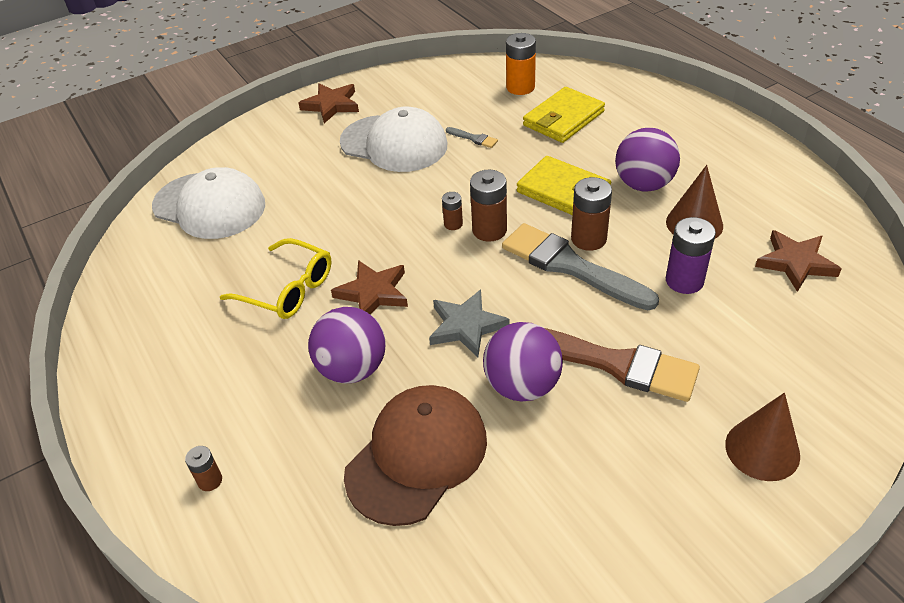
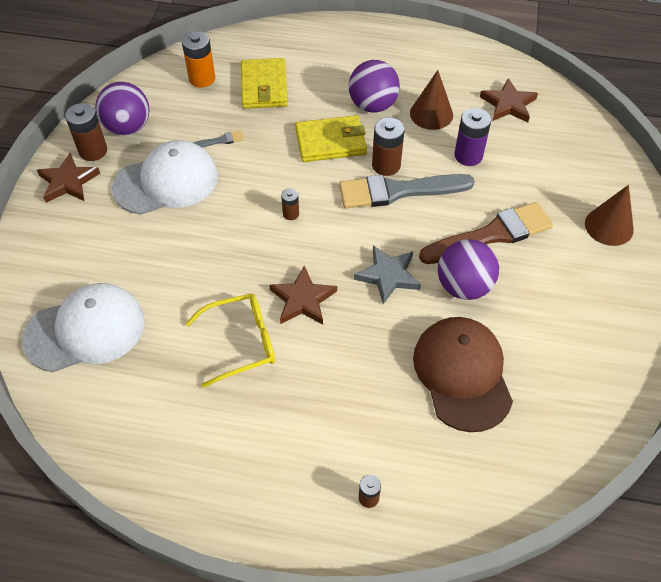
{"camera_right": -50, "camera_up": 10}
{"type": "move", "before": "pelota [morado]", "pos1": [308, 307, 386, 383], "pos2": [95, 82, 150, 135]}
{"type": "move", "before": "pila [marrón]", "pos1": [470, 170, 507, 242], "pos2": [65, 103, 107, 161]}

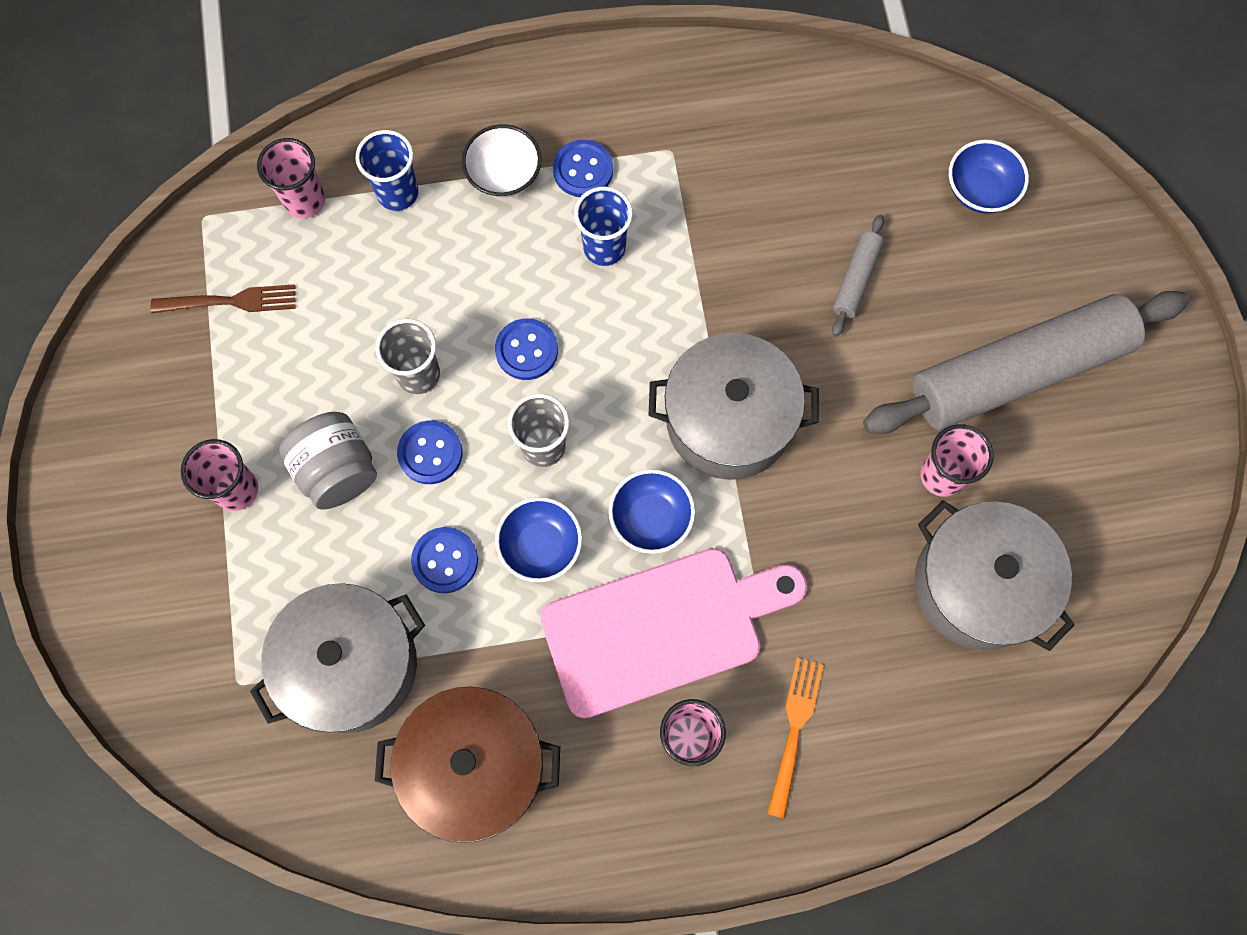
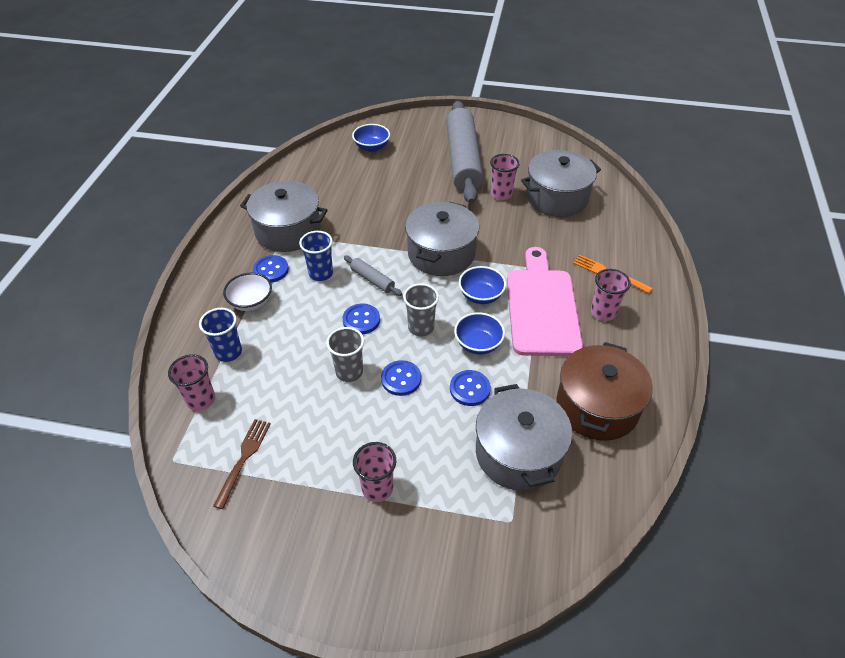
{"camera_right": -70, "camera_up": -25}
{"type": "delete", "before": "tarro [gris]", "pos1": [279, 412, 377, 510]}
{"type": "move", "before": "rodillo [gris]", "pos1": [832, 214, 884, 336], "pos2": [344, 256, 402, 296]}
{"type": "insert", "after": "olla [gris]", "pos2": [240, 181, 328, 252]}

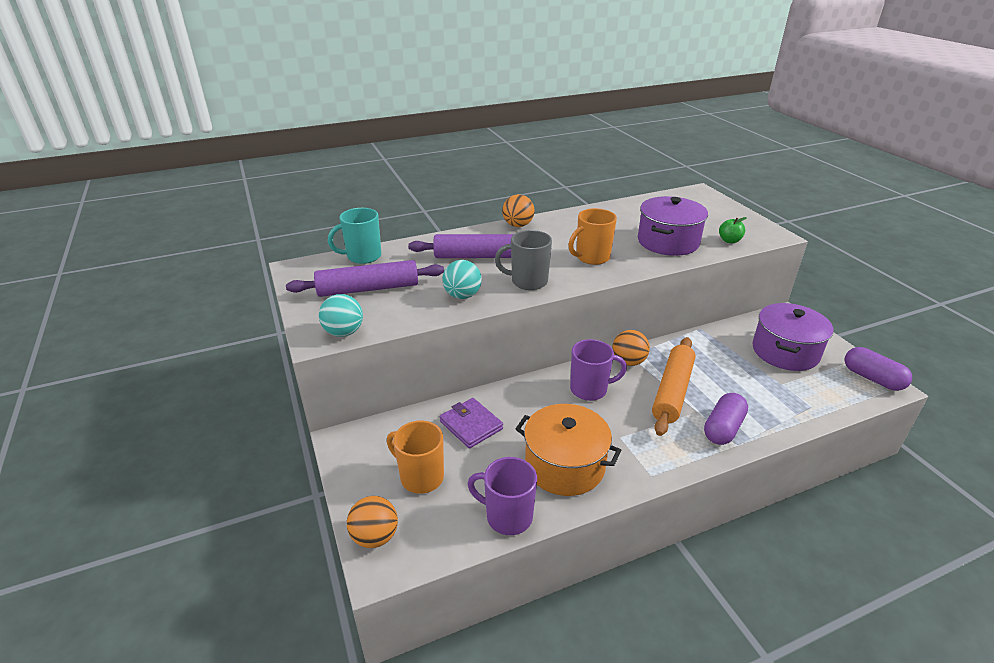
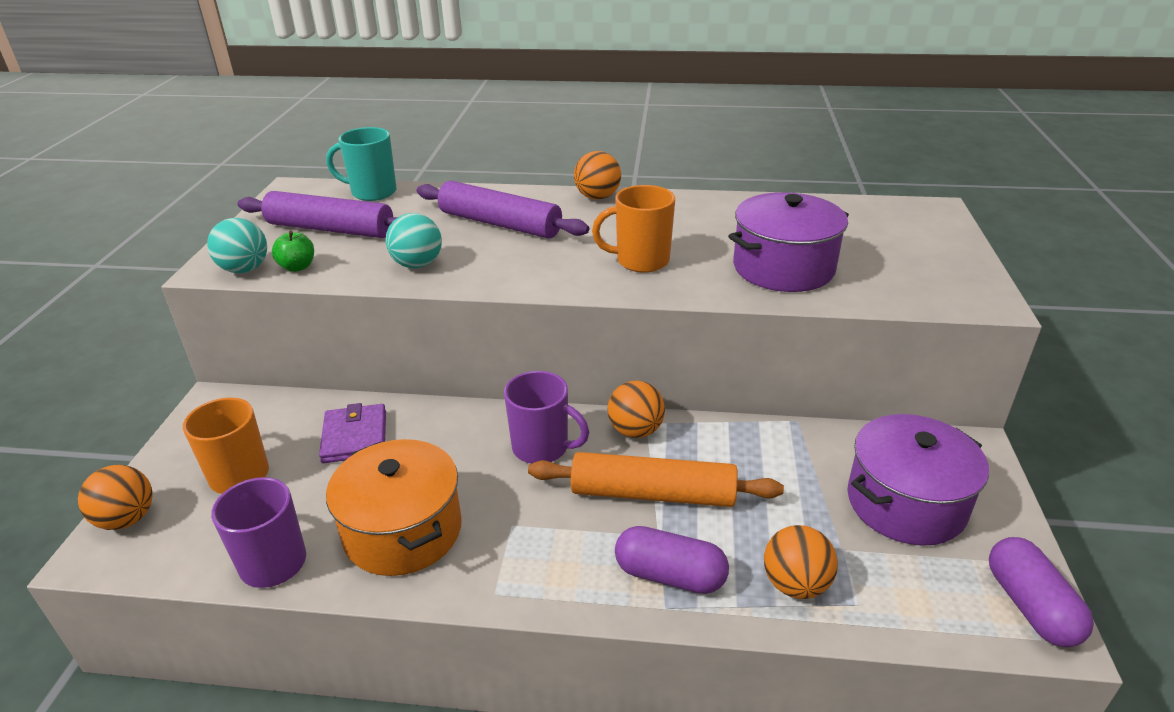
{"camera_right": 30, "camera_up": 0}
{"type": "delete", "before": "taza [gris]", "pos1": [495, 230, 552, 290]}
{"type": "rotate", "before": "rodillo [naranja]", "pos1": [652, 337, 695, 436], "pos2": [528, 452, 784, 507], "turn": 45}
{"type": "rotate", "before": "cápsula [morado]", "pos1": [704, 393, 748, 445], "pos2": [615, 526, 729, 594], "turn": 45}
{"type": "move", "before": "manzana [verde]", "pos1": [719, 217, 747, 243], "pos2": [272, 231, 314, 272]}
{"type": "insert", "after": "pelota [naranja]", "pos2": [764, 525, 838, 599]}

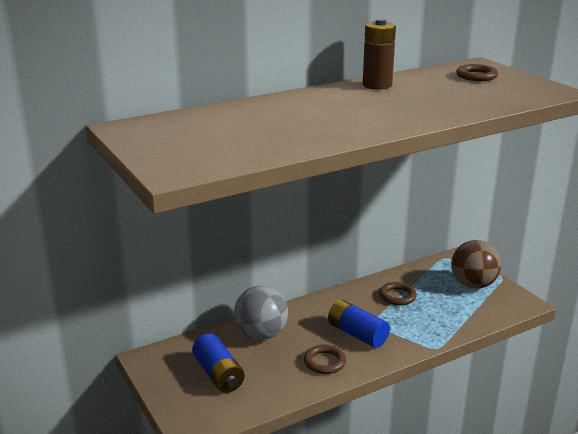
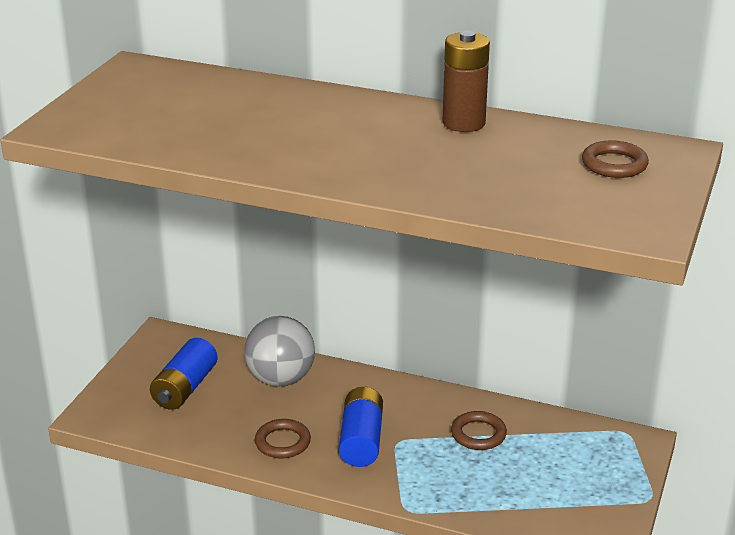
{"camera_right": 50, "camera_up": 5}
{"type": "delete", "before": "pelota [marrón]", "pos1": [451, 240, 501, 289]}

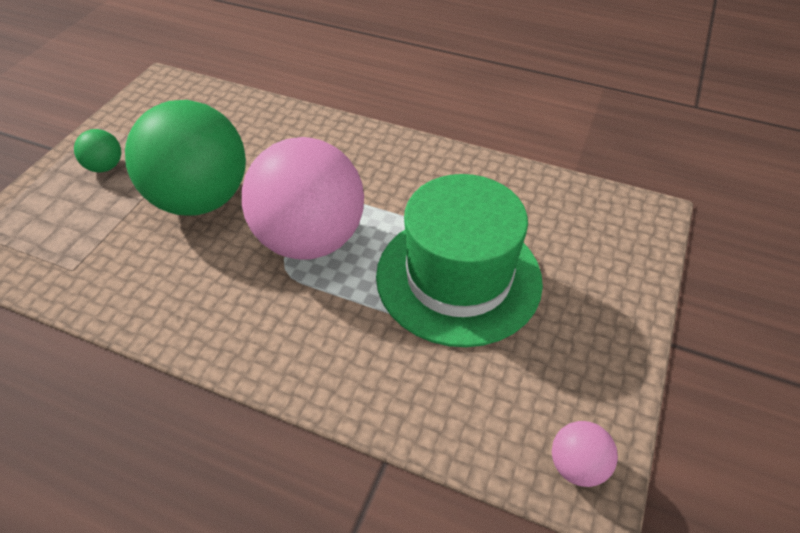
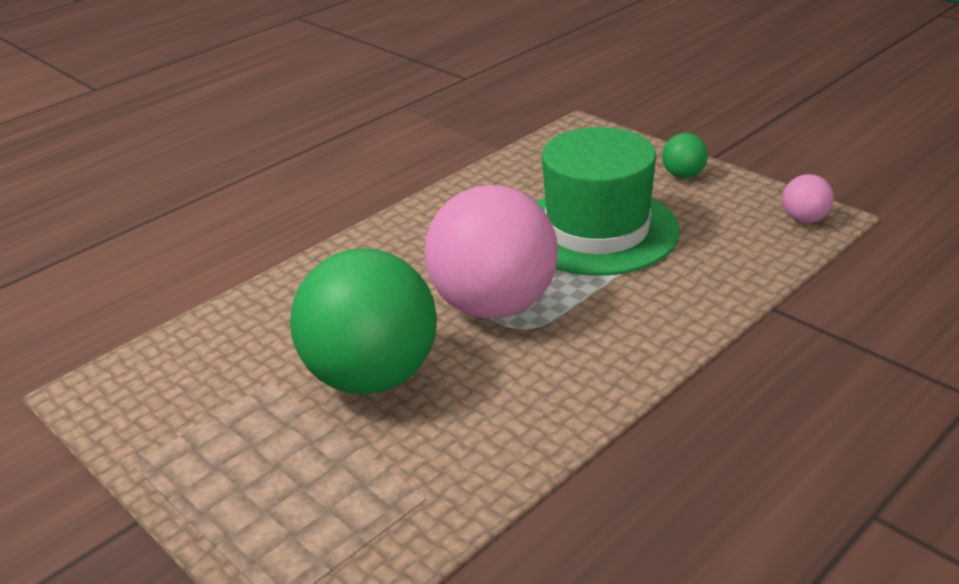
{"camera_right": -65, "camera_up": -15}
{"type": "move", "before": "pelota [verde]", "pos1": [74, 129, 121, 172], "pos2": [662, 133, 708, 178]}

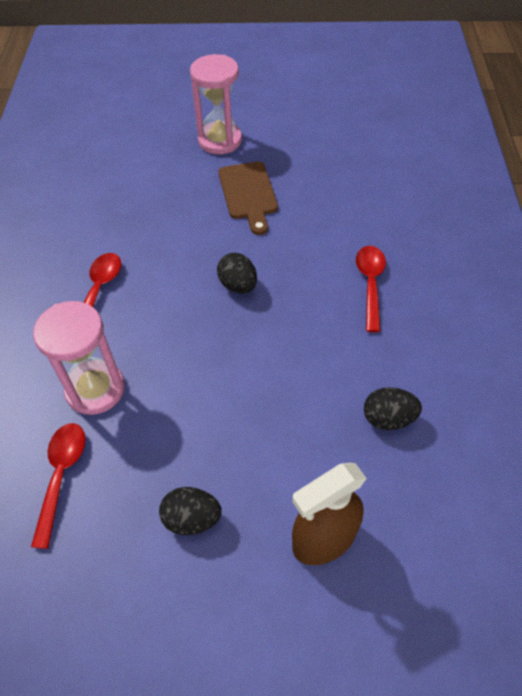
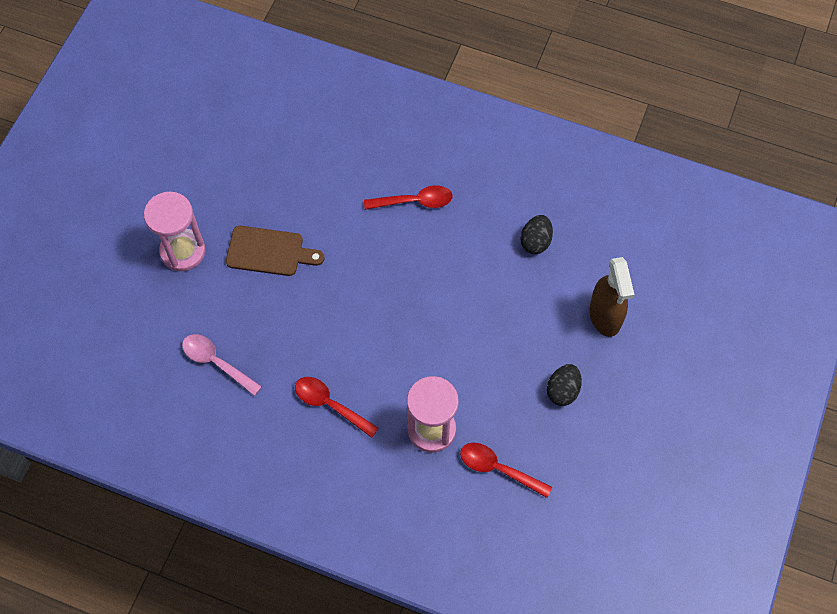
{"camera_right": -70, "camera_up": 10}
{"type": "delete", "before": "huevo [negro]", "pos1": [217, 253, 257, 294]}
{"type": "rotate", "before": "cuchara [rojo]", "pos1": [356, 246, 386, 332], "pos2": [364, 185, 453, 210], "turn": 150}
{"type": "insert", "after": "cuchara [rosa]", "pos2": [182, 334, 262, 396]}

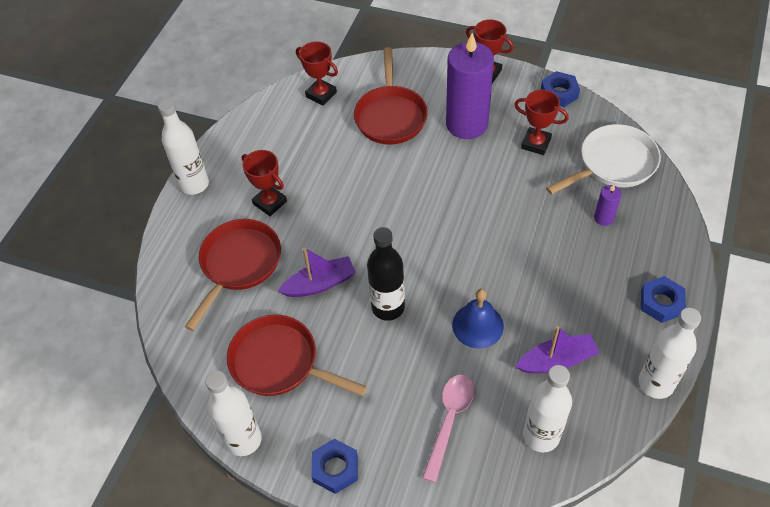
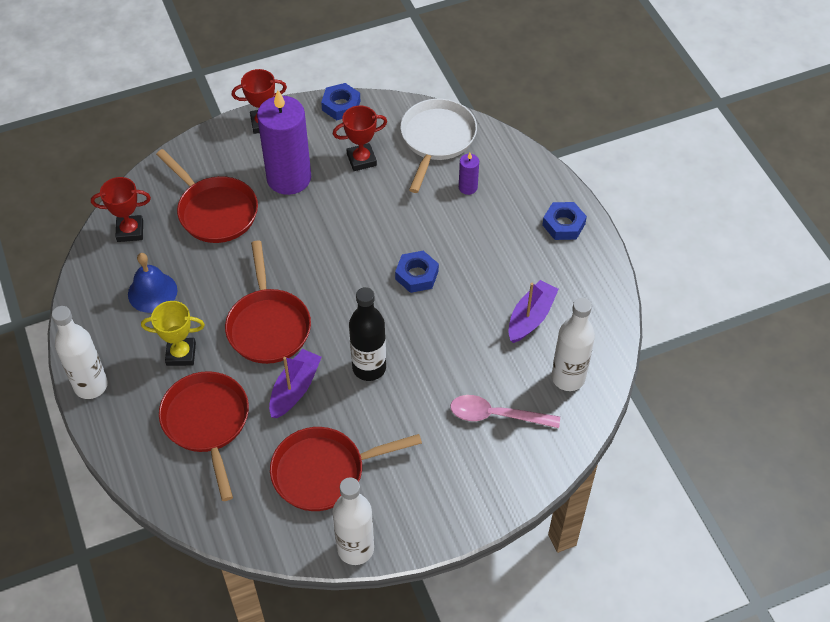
{"camera_right": -45, "camera_up": 0}
{"type": "recolor", "before": "trofeo [rojo]", "after": "trofeo [amarillo]", "pos1": [242, 150, 287, 216], "pos2": [141, 301, 205, 366]}
{"type": "move", "before": "tuerca [azul]", "pos1": [311, 439, 358, 494], "pos2": [395, 251, 439, 293]}
{"type": "rotate", "before": "cuchara [rosa]", "pos1": [422, 374, 474, 483], "pos2": [450, 395, 560, 428], "turn": -60}
{"type": "move", "before": "campana [azul]", "pos1": [452, 289, 504, 349], "pos2": [128, 253, 177, 313]}
{"type": "delete", "before": "botella [blanco]", "pos1": [639, 308, 701, 399]}
{"type": "insert", "after": "sartén [rojo]", "pos2": [225, 241, 311, 364]}

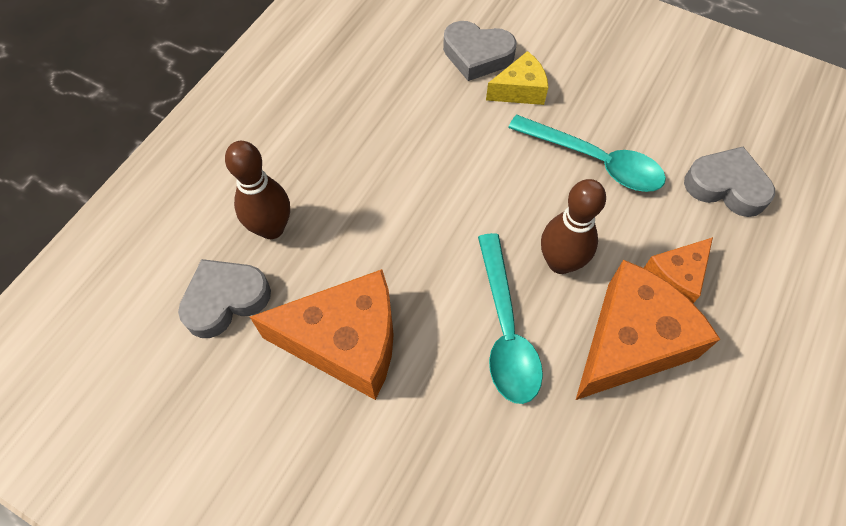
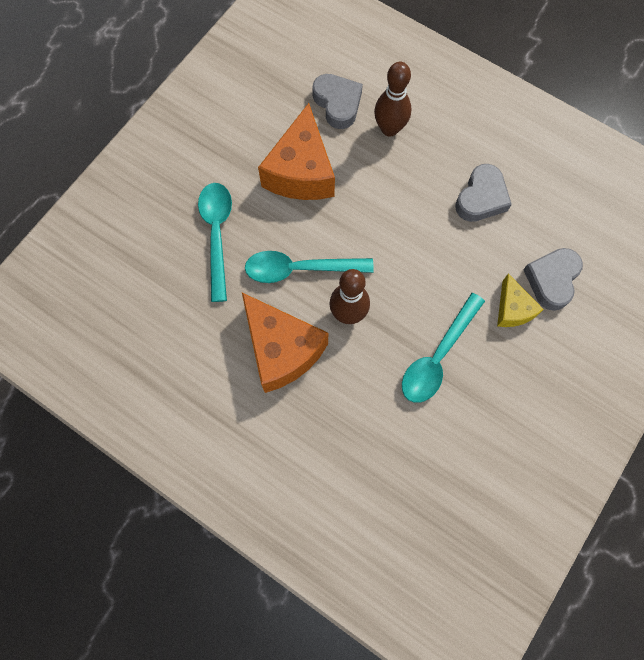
{"camera_right": 95, "camera_up": 10}
{"type": "delete", "before": "queso [naranja]", "pos1": [644, 237, 713, 303]}
{"type": "move", "before": "corazón [gris]", "pos1": [684, 147, 775, 217], "pos2": [455, 164, 512, 222]}
{"type": "insert", "after": "cuchara [turquesa]", "pos2": [198, 183, 232, 302]}

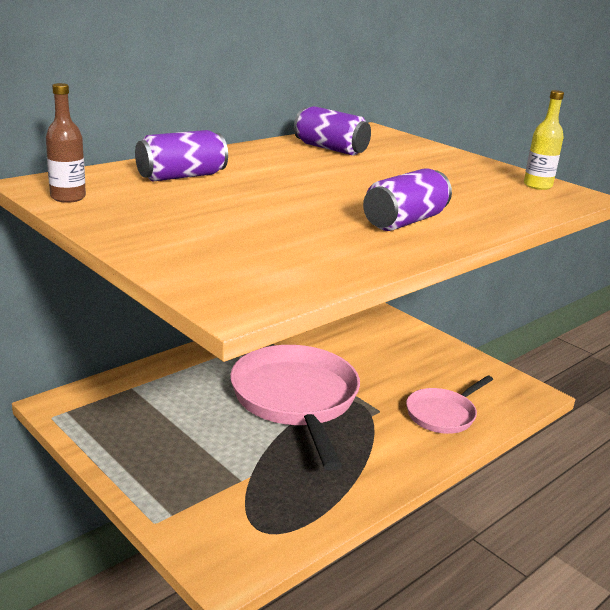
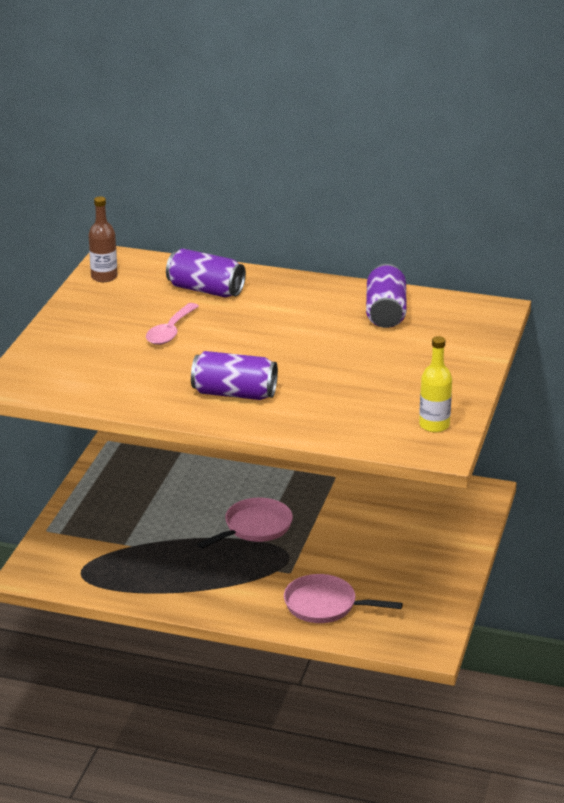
{"camera_right": 60, "camera_up": 5}
{"type": "resize", "before": "sartén [rosa]", "pos1": [230, 345, 360, 471], "pos2": [198, 498, 293, 548], "scale": 0.53}
{"type": "insert", "after": "cuchara [rosa]", "pos2": [146, 303, 199, 345]}

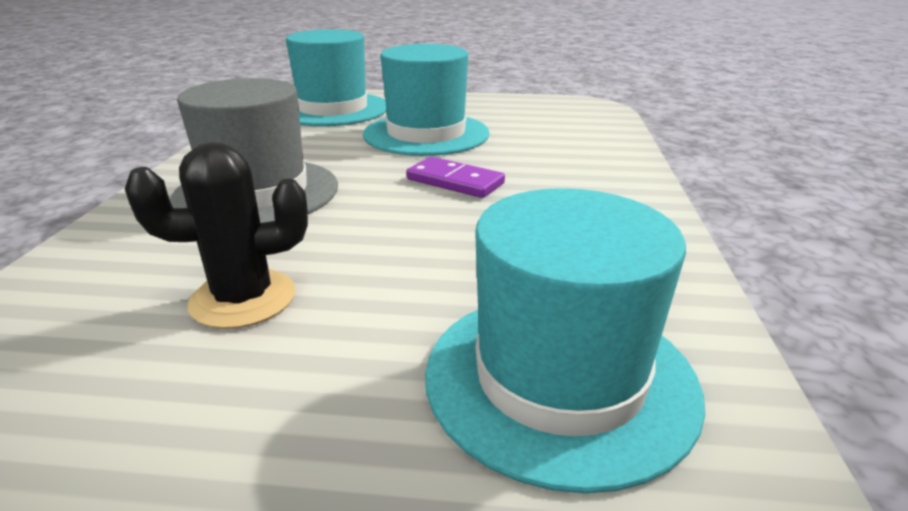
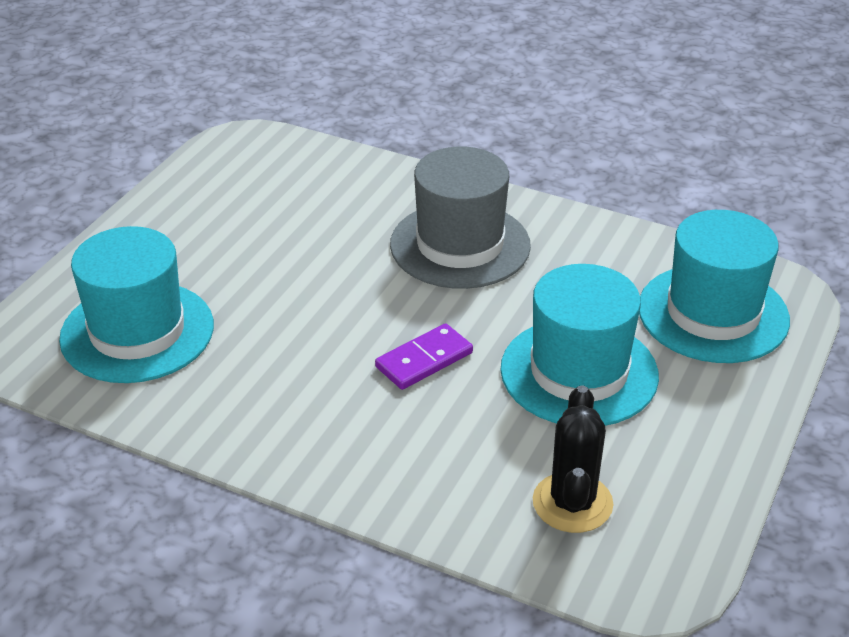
{"camera_right": 110, "camera_up": 10}
{"type": "move", "before": "cactus [negro]", "pos1": [125, 142, 308, 329], "pos2": [533, 385, 613, 533]}

